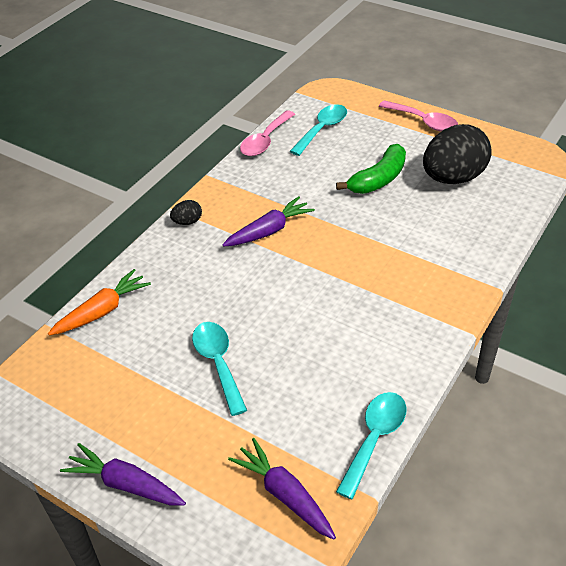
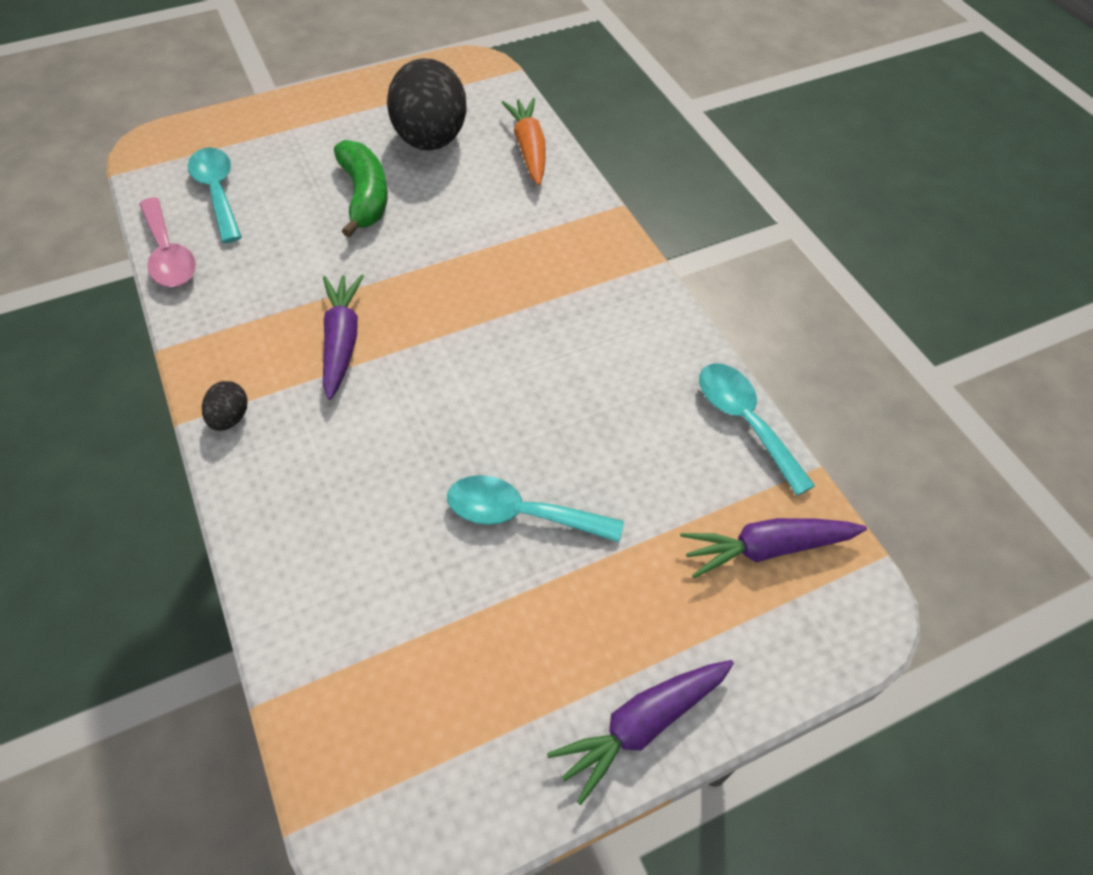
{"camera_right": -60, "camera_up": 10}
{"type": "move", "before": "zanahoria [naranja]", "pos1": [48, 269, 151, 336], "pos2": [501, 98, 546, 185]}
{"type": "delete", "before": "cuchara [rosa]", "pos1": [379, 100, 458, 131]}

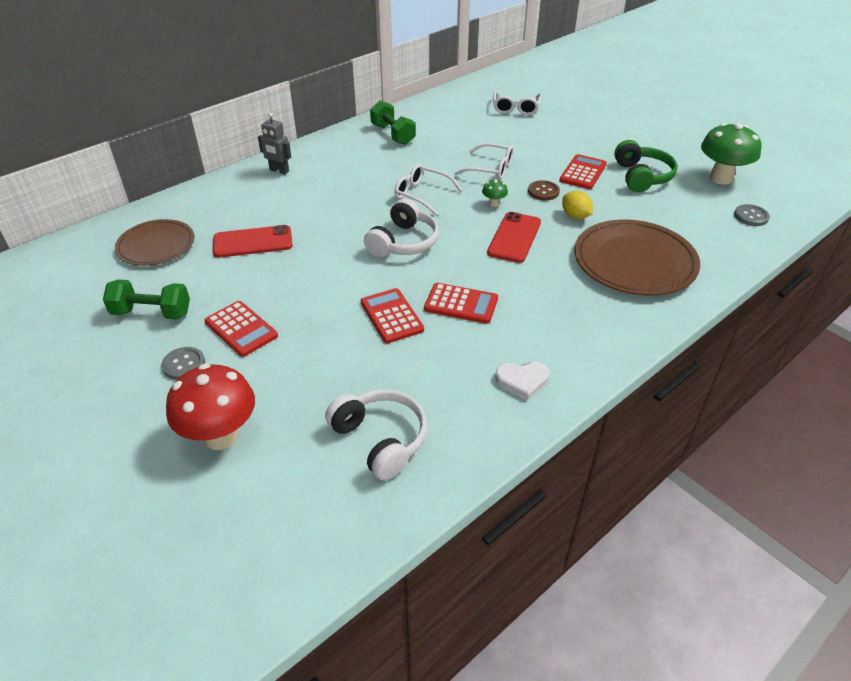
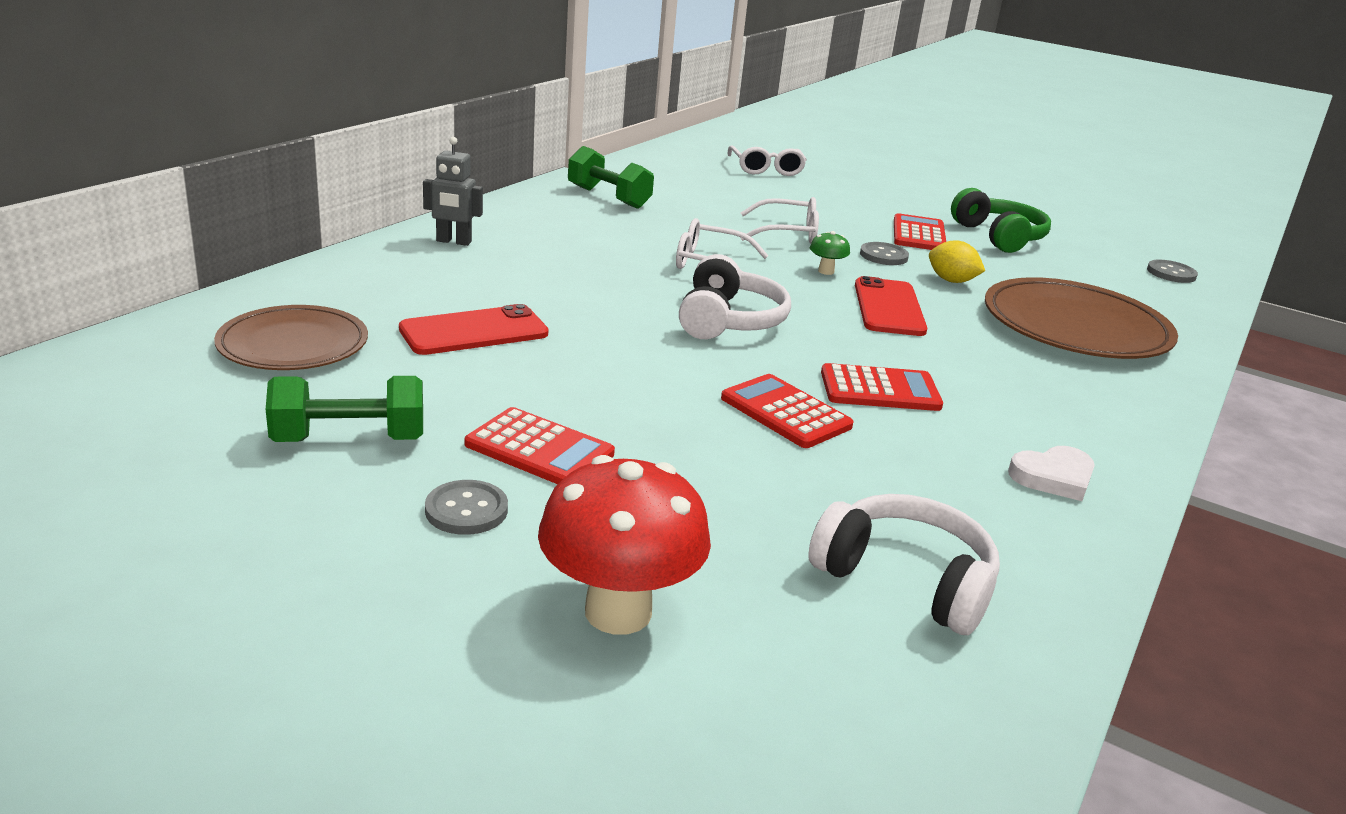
{"camera_right": -20, "camera_up": -15}
{"type": "recolor", "before": "botón [marrón]", "after": "botón [gris]", "pos1": [528, 180, 560, 201], "pos2": [860, 242, 909, 265]}
{"type": "delete", "before": "seta [verde]", "pos1": [701, 123, 761, 185]}

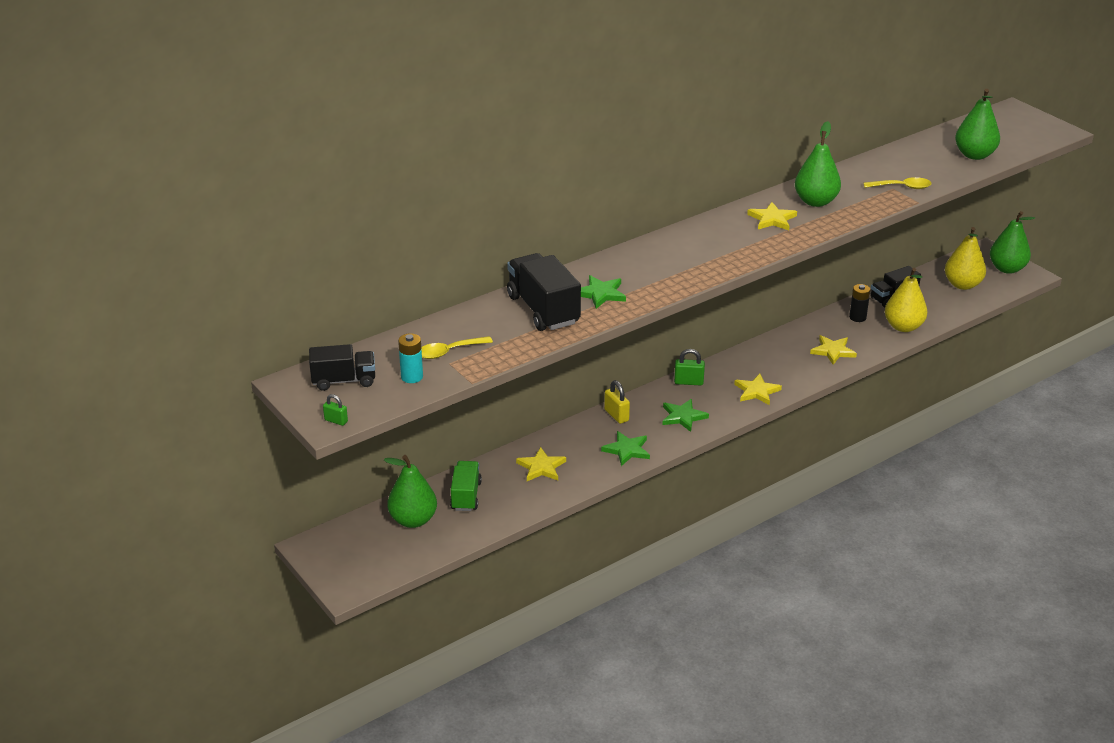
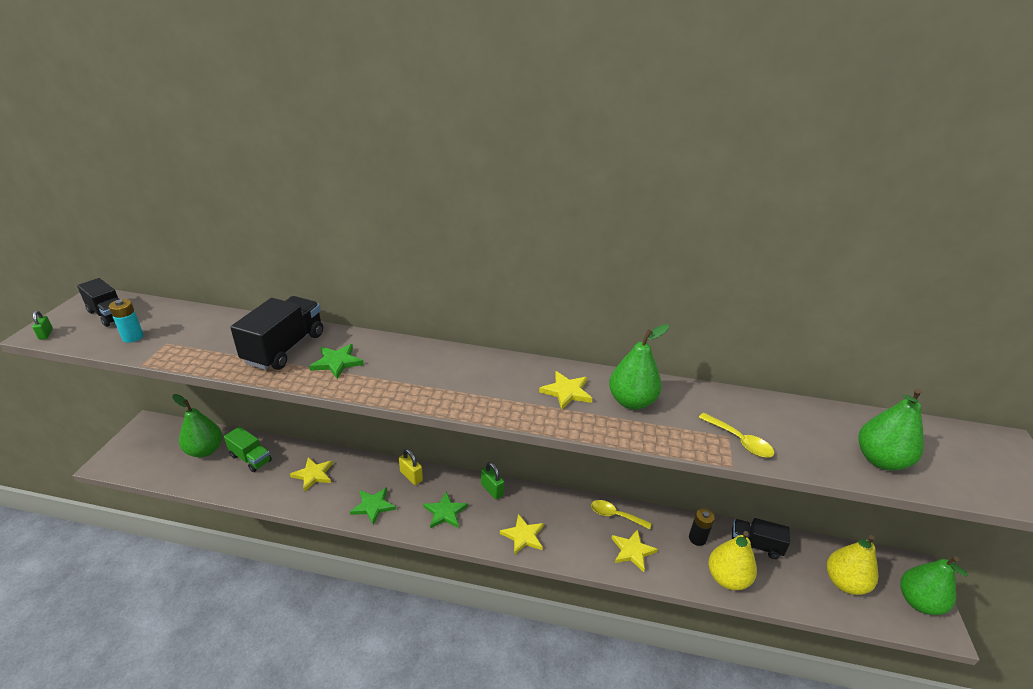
{"camera_right": 45, "camera_up": 0}
{"type": "move", "before": "cuchara [amarillo]", "pos1": [421, 336, 493, 359], "pos2": [591, 500, 652, 529]}
{"type": "rotate", "before": "camión [verde]", "pos1": [450, 461, 482, 511], "pos2": [224, 426, 272, 472], "turn": 75}
{"type": "rotate", "before": "candado [amarillo]", "pos1": [604, 380, 630, 424], "pos2": [399, 449, 423, 485], "turn": -60}

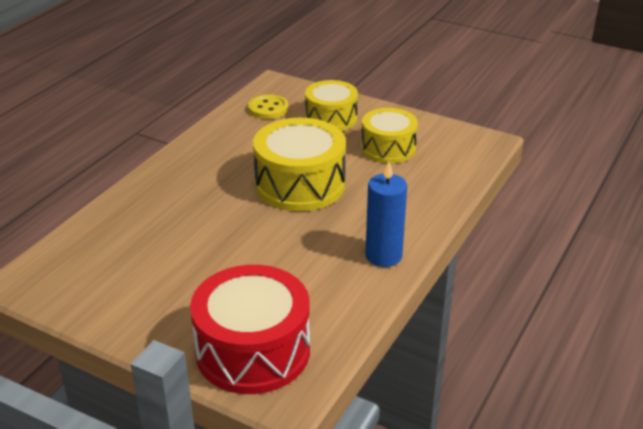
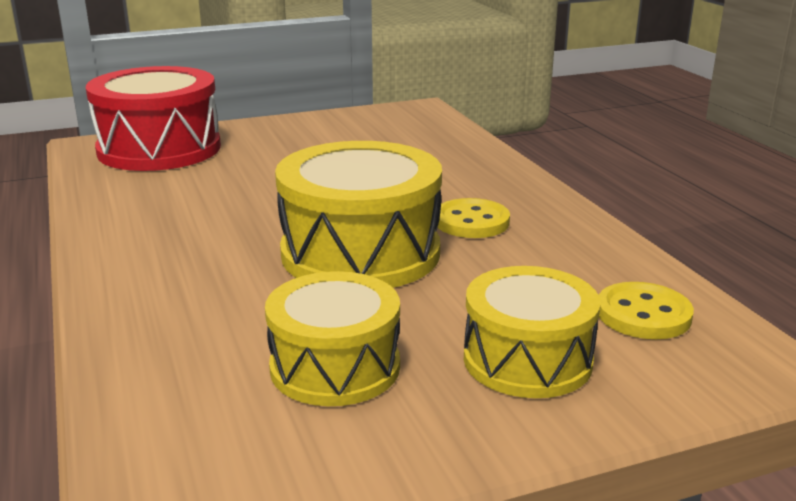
{"camera_right": 130, "camera_up": -10}
{"type": "delete", "before": "vela [azul]", "pos1": [365, 162, 407, 267]}
{"type": "insert", "after": "botón [amarillo]", "pos2": [437, 198, 510, 238]}

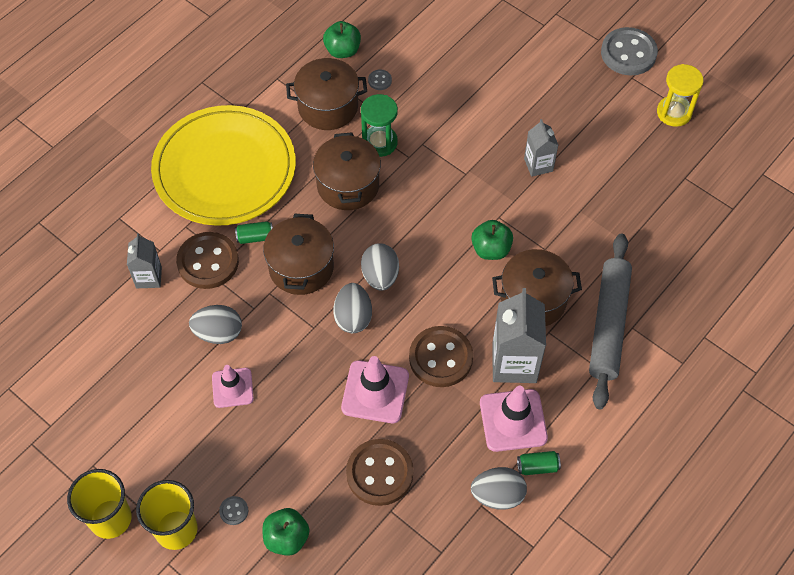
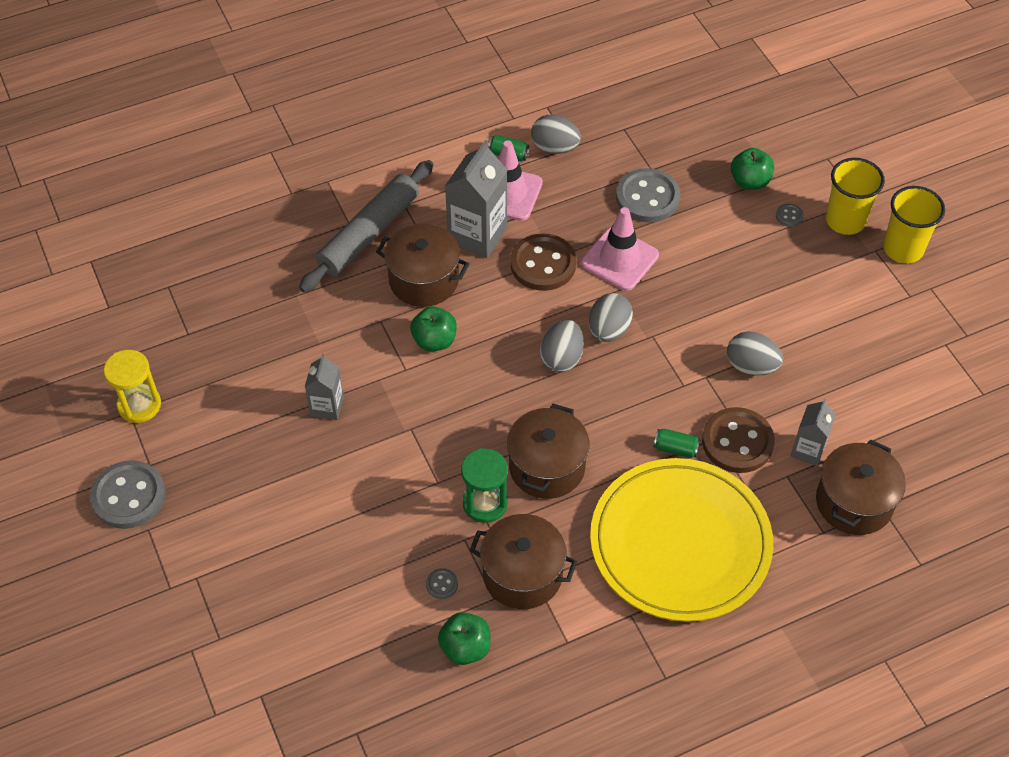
{"camera_right": -155, "camera_up": -5}
{"type": "delete", "before": "cono de tráfico [rosa]", "pos1": [212, 365, 254, 408]}
{"type": "move", "before": "olla [marrón]", "pos1": [263, 214, 334, 295], "pos2": [816, 440, 906, 535]}
{"type": "recolor", "before": "botón [marrón]", "after": "botón [gris]", "pos1": [346, 439, 413, 506], "pos2": [616, 168, 680, 222]}

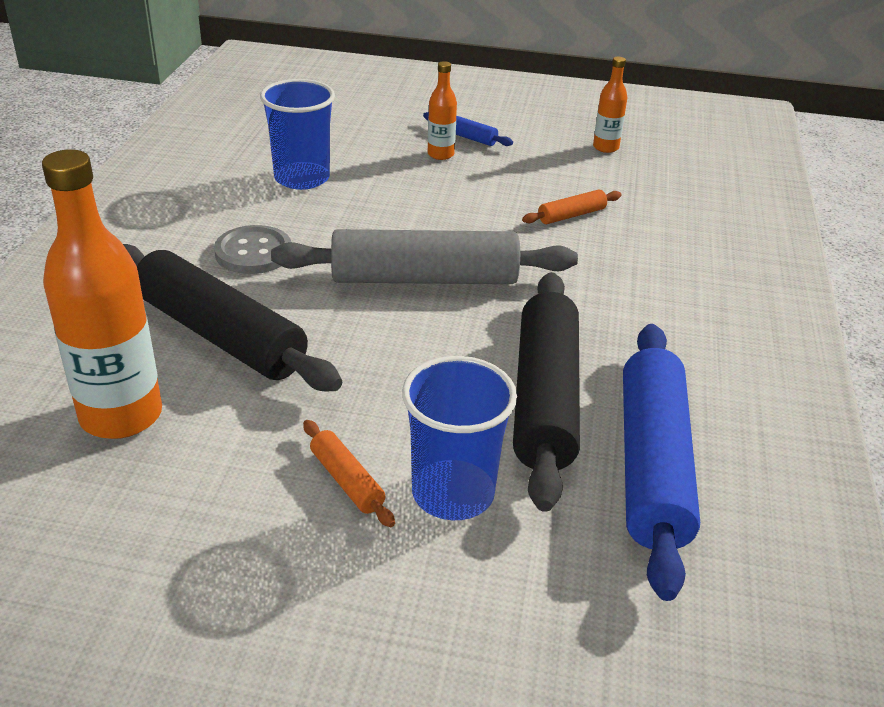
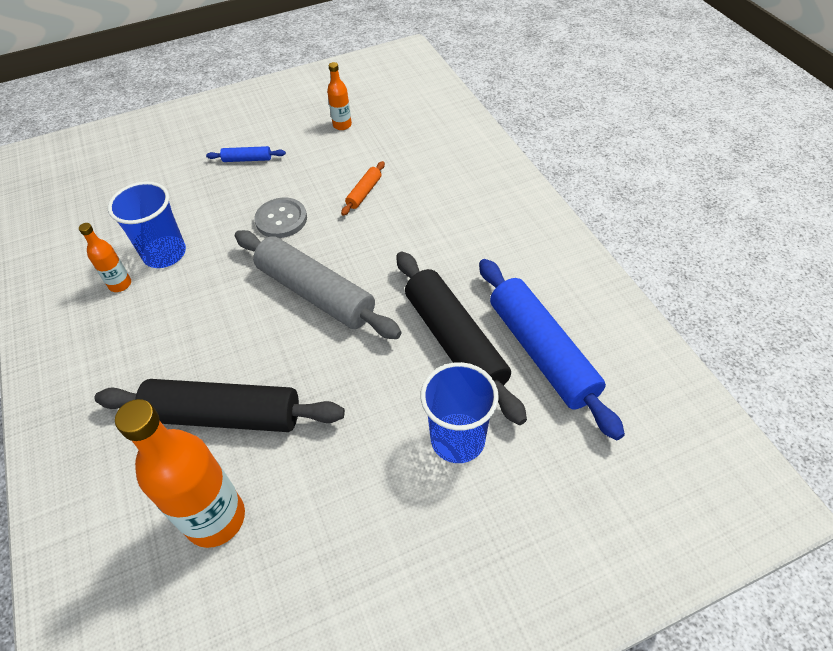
{"camera_right": -30, "camera_up": 15}
{"type": "move", "before": "botón [gris]", "pos1": [214, 225, 291, 274], "pos2": [254, 198, 307, 238]}
{"type": "rotate", "before": "rodillo [gris]", "pos1": [271, 229, 578, 284], "pos2": [235, 230, 402, 339], "turn": 75}
{"type": "delete", "before": "rodillo [naranja]", "pos1": [303, 420, 395, 527]}
{"type": "move", "before": "botella [naranja]", "pos1": [428, 61, 457, 160], "pos2": [79, 223, 131, 292]}

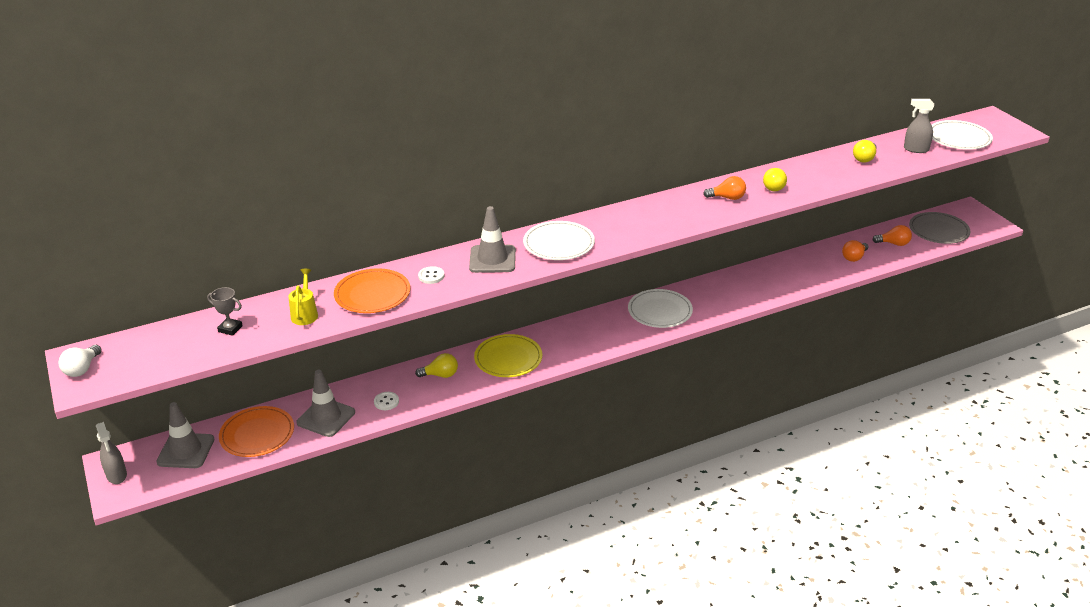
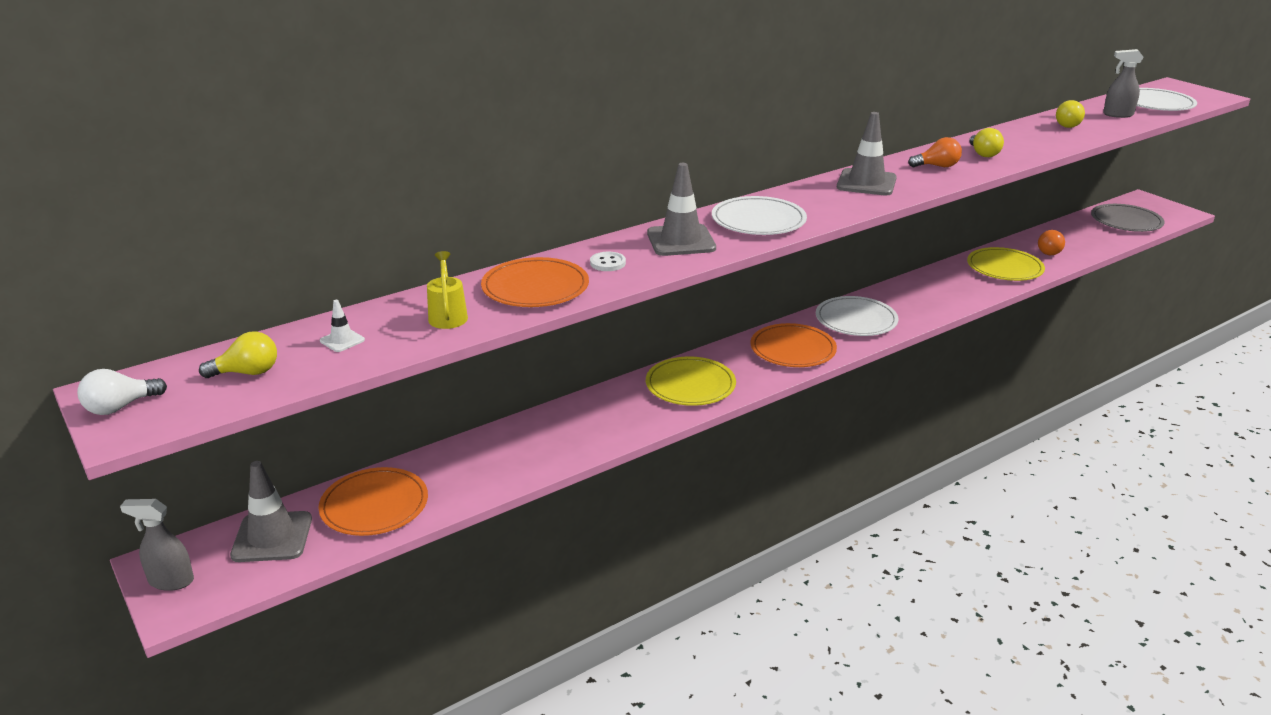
{"camera_right": -10, "camera_up": -5}
{"type": "rotate", "before": "bombilla [blanco]", "pos1": [59, 345, 102, 377], "pos2": [77, 369, 167, 415], "turn": 45}
{"type": "rotate", "before": "pulverizador [gris]", "pos1": [96, 422, 127, 484], "pos2": [120, 499, 194, 591], "turn": 135}
{"type": "replace", "before": "trofeo [gris]", "after": "cono de tráfico [blanco]", "pos1": [207, 287, 243, 336], "pos2": [320, 300, 365, 352]}
{"type": "move", "before": "cono de tráfico [gris]", "pos1": [297, 370, 355, 437], "pos2": [837, 112, 897, 196]}
{"type": "delete", "before": "botón [blanco]", "pos1": [374, 392, 399, 410]}
{"type": "move", "before": "bombilla [amarillo]", "pos1": [415, 353, 458, 378], "pos2": [199, 332, 277, 378]}
{"type": "delete", "before": "bombilla [naranja]", "pos1": [872, 225, 912, 246]}
{"type": "insert", "after": "plato [naranja]", "pos2": [751, 323, 837, 367]}
{"type": "insert", "after": "plato [amarillo]", "pos2": [967, 247, 1045, 281]}

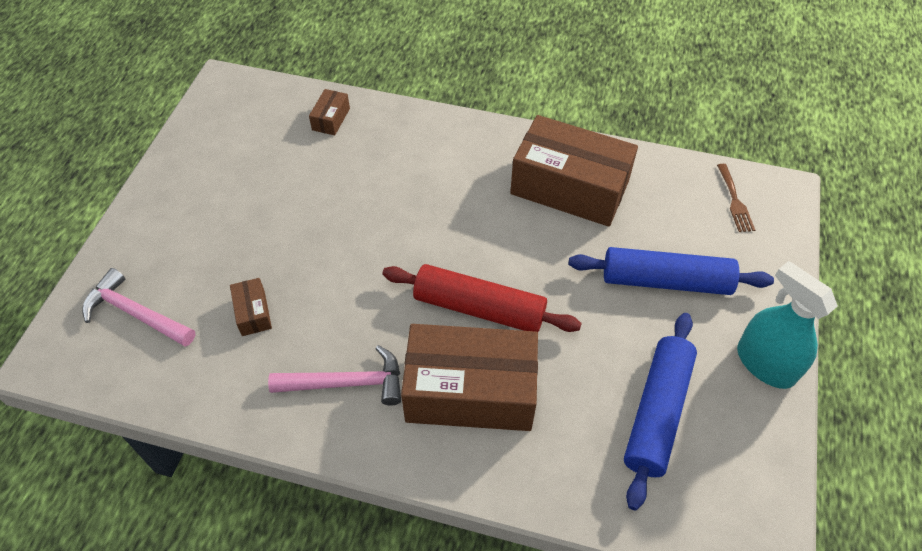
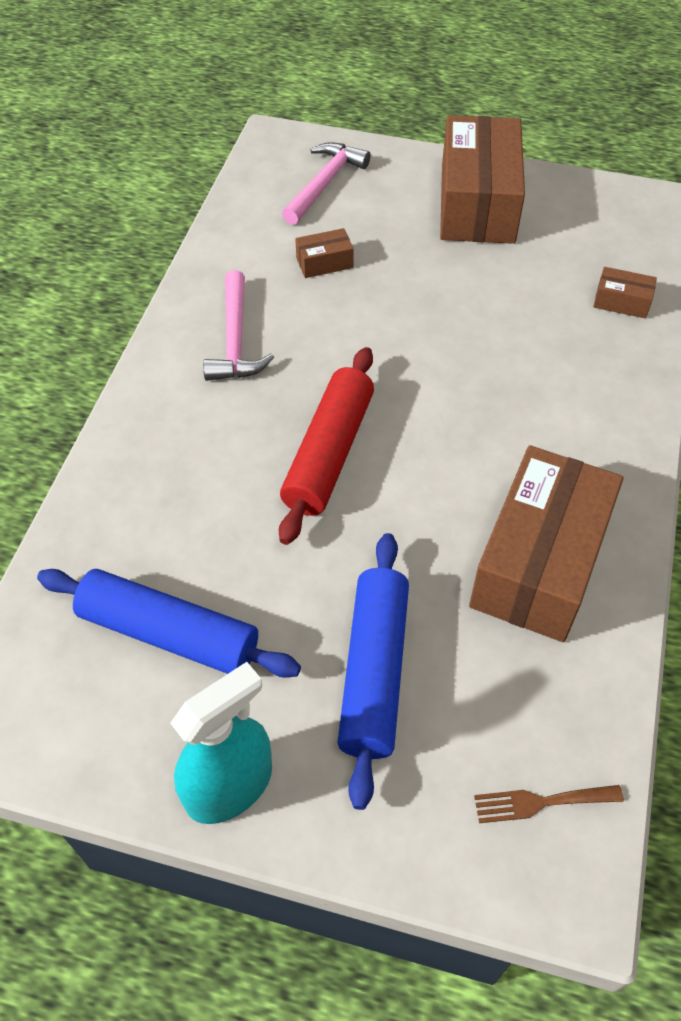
{"camera_right": 90, "camera_up": 0}
{"type": "move", "before": "caja [marrón]", "pos1": [401, 324, 538, 431], "pos2": [440, 115, 525, 244]}

